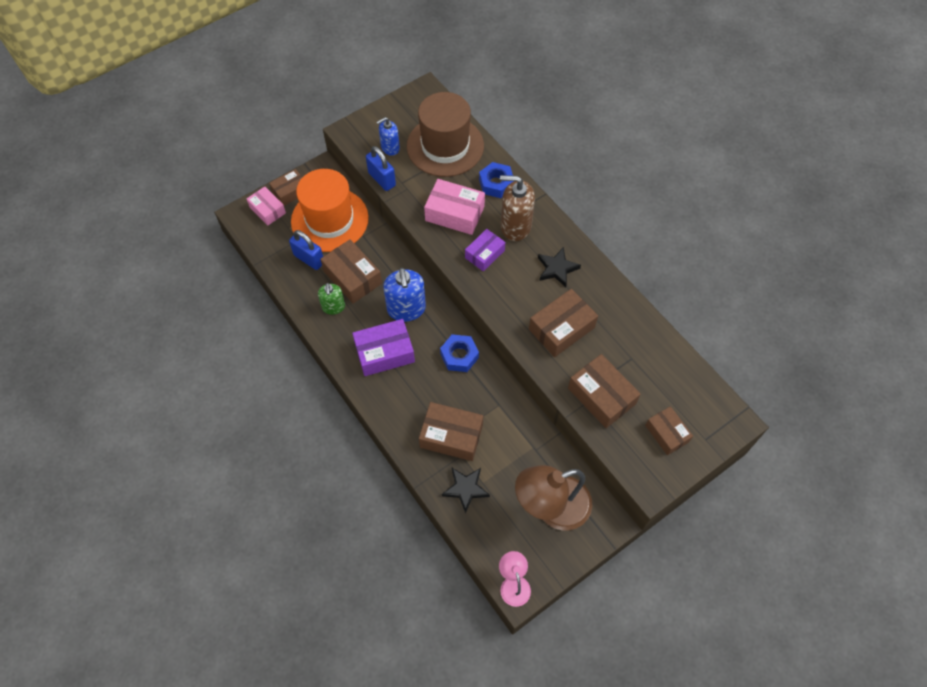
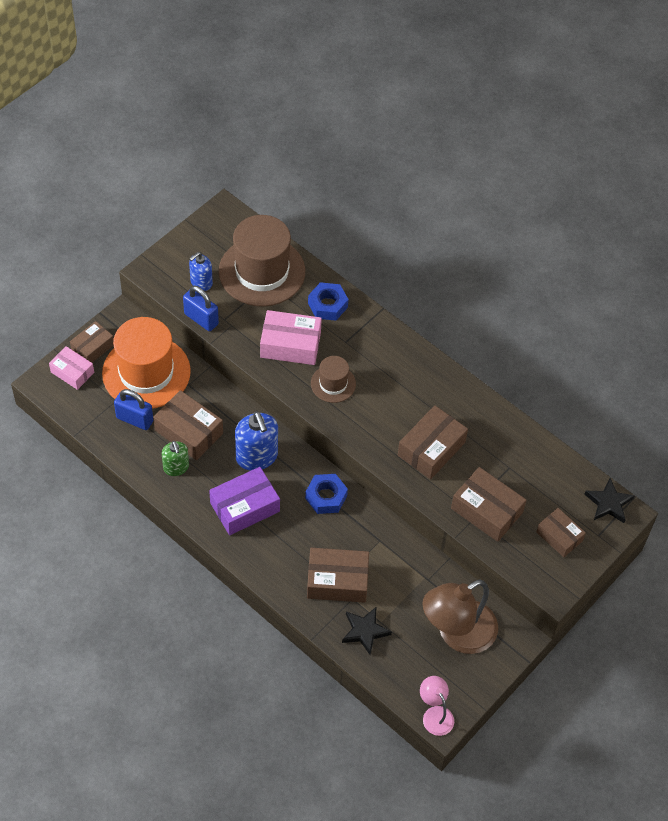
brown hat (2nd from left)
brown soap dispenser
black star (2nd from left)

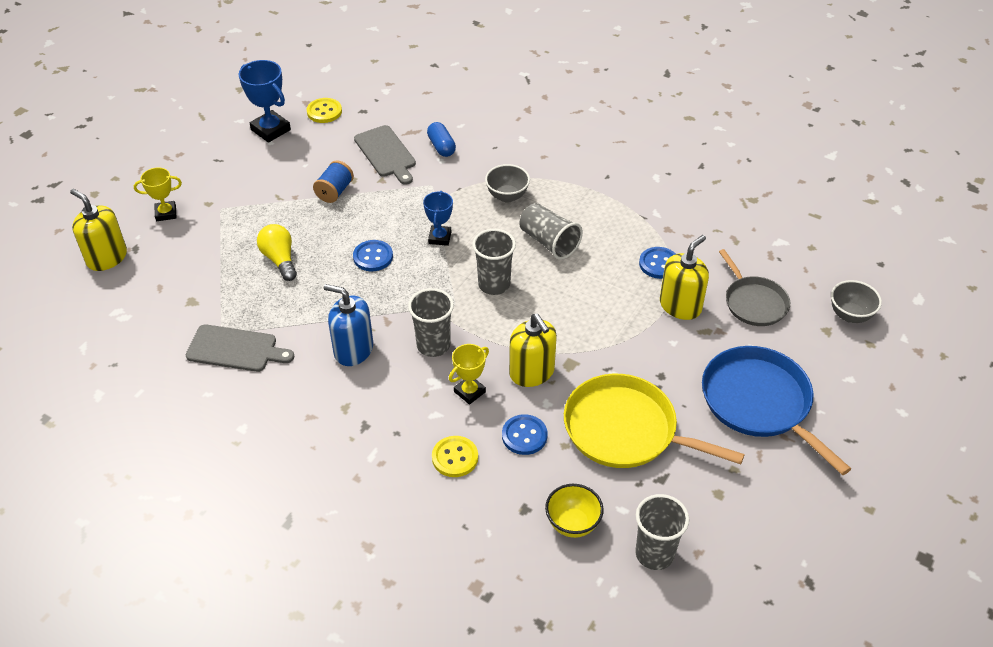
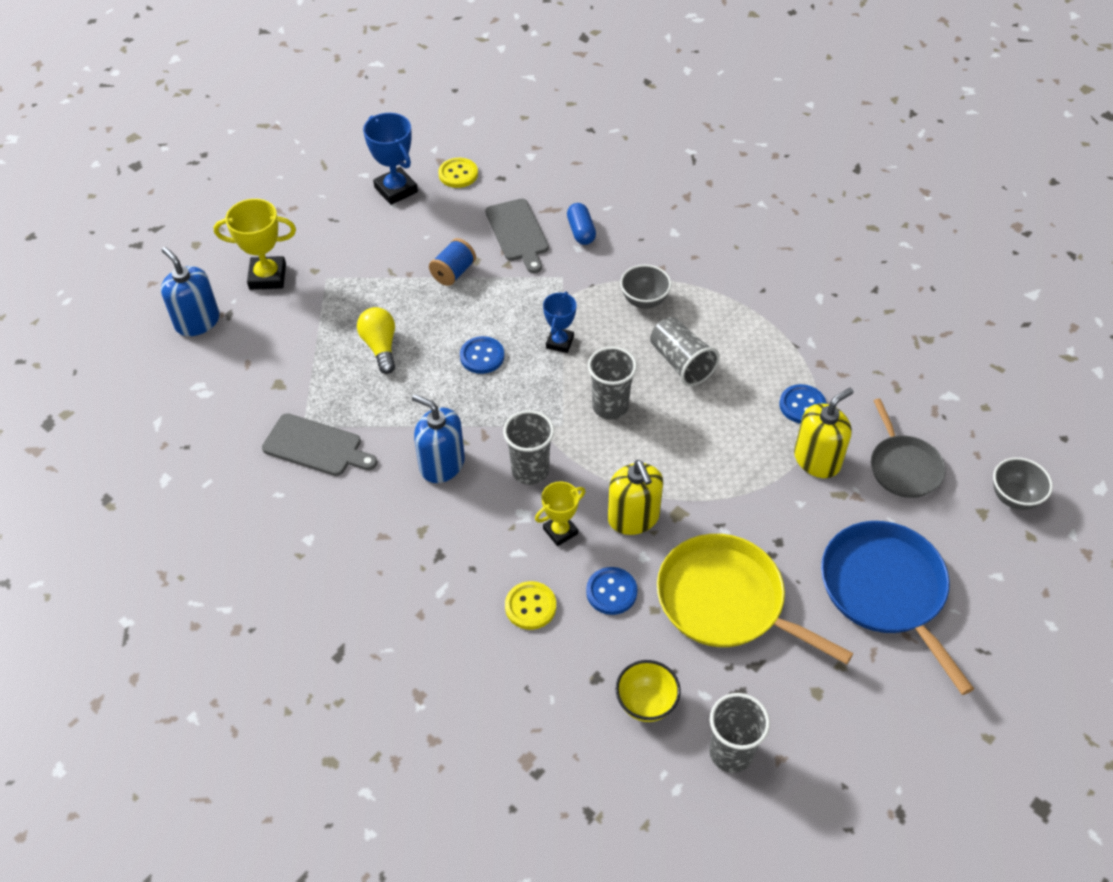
blue soap dispenser (1st from left)
yellow trophy (1st from left)

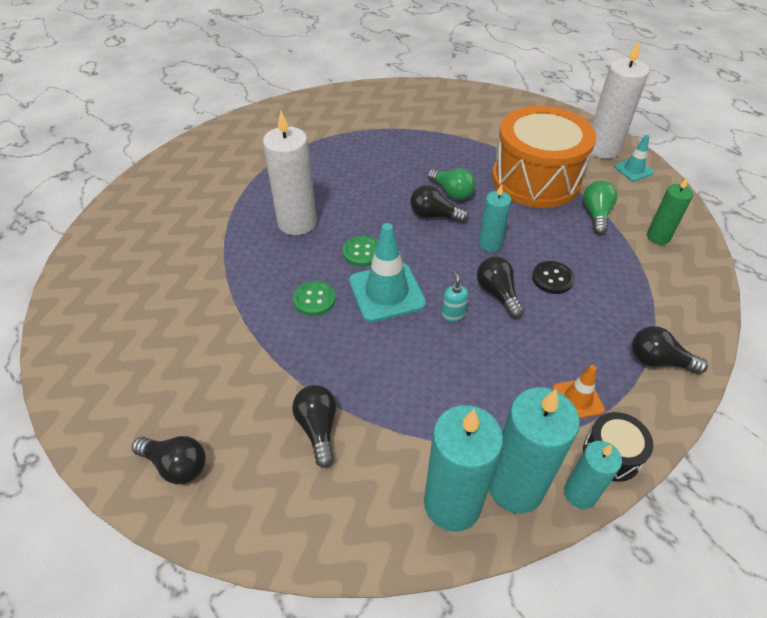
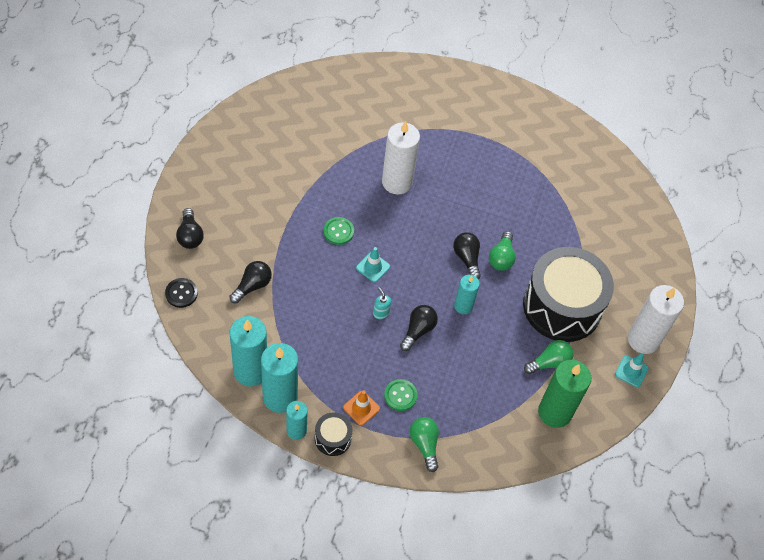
green button (2nd from left)
turquoise traffic cone (1st from left)
turquoise soap dispenser
black drum (2nd from left)
black button
green light bulb (1st from left)
green candle

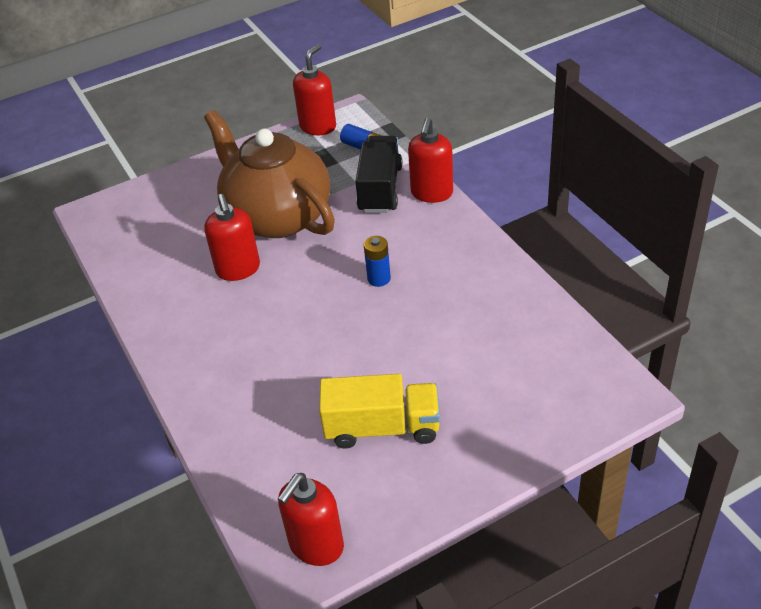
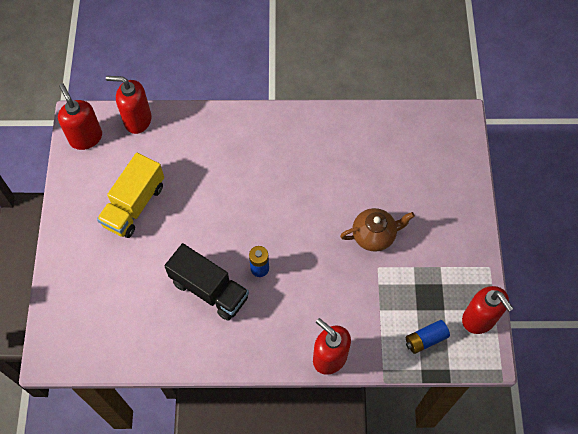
brown teapot
red soap dispenser (2nd from left)
black truck

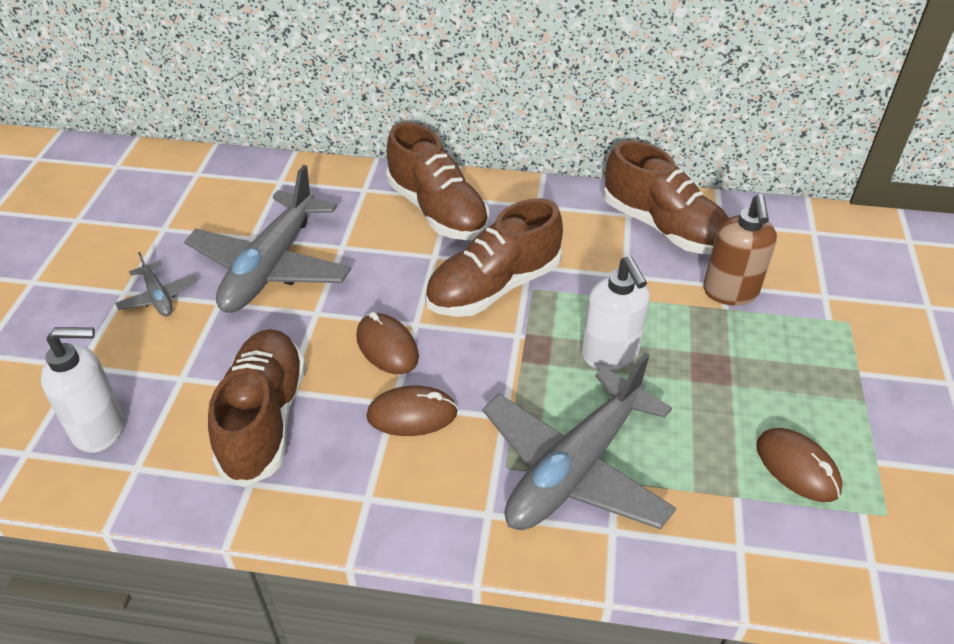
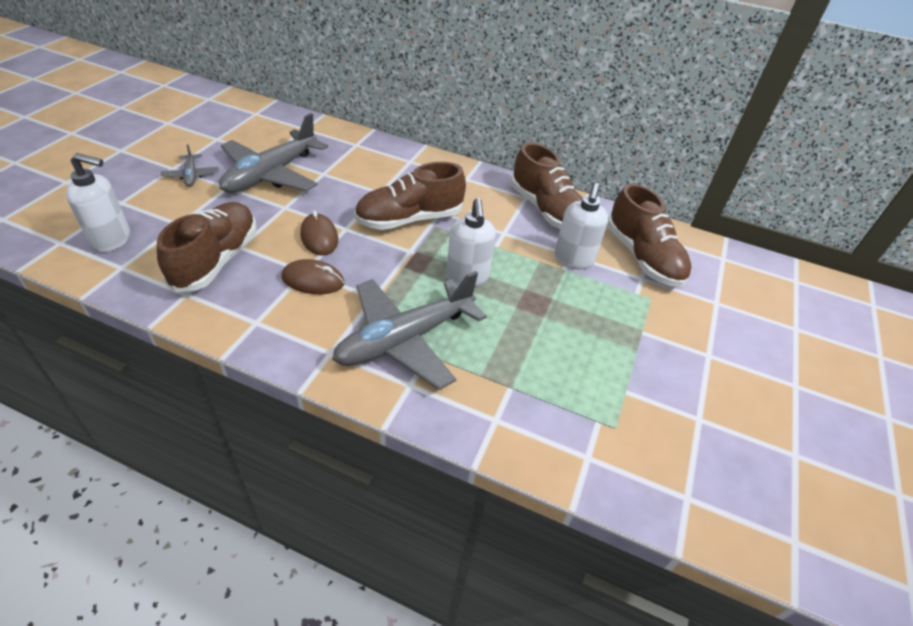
brown shoe (4th from left)
white soap dispenser (3rd from left)
brown mouse (3rd from left in the first image)

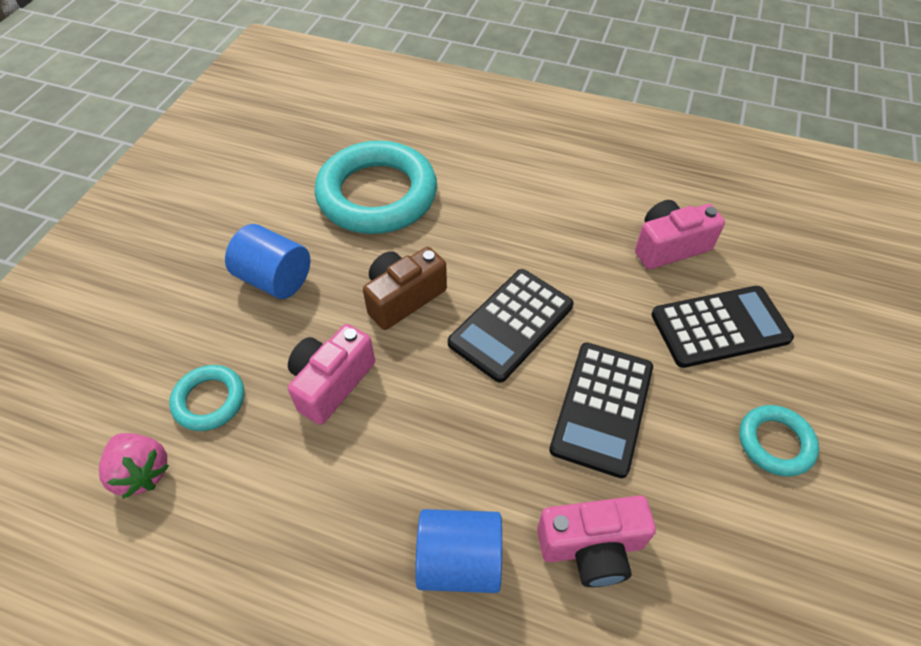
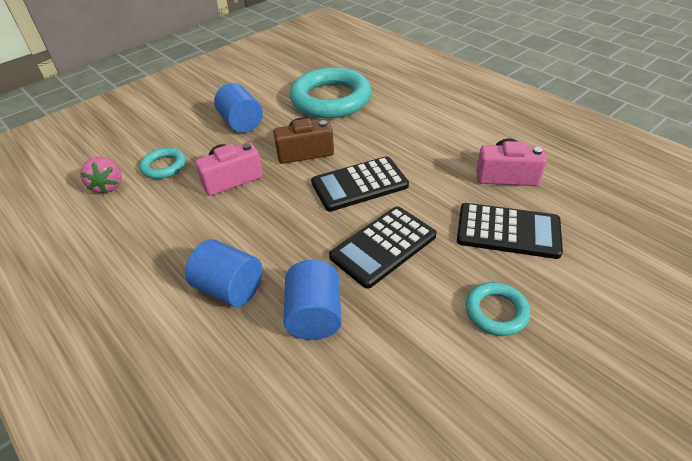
blue cylinder (3rd from left)

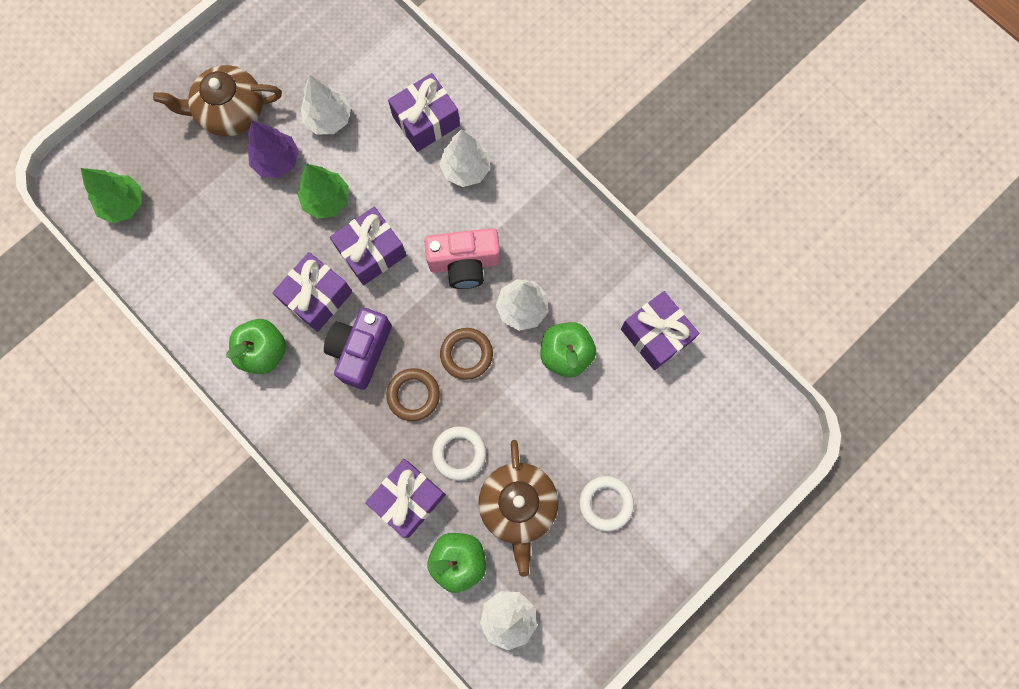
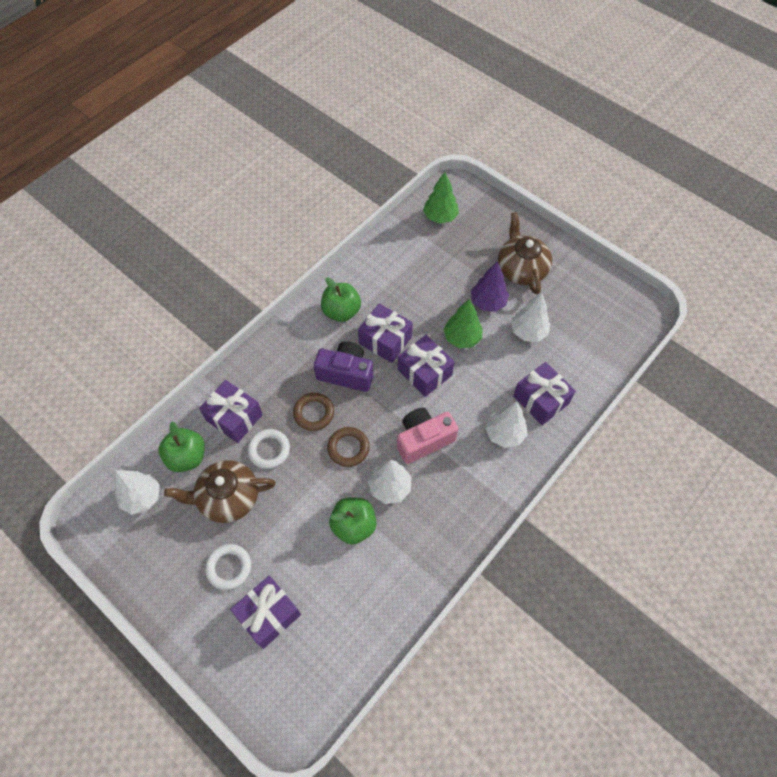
pink camera
purple gift (2nd from left)

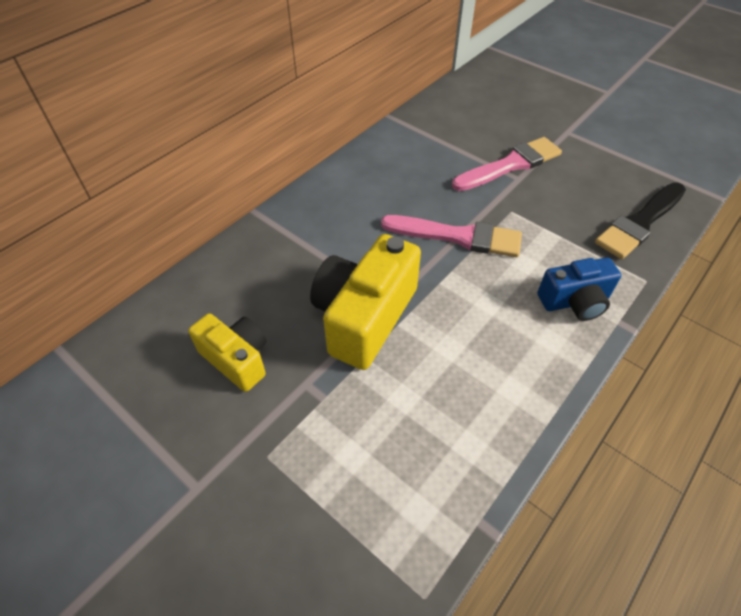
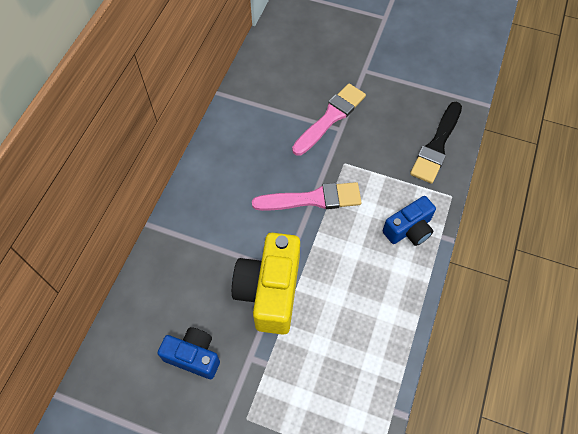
blue camera (1st from left)

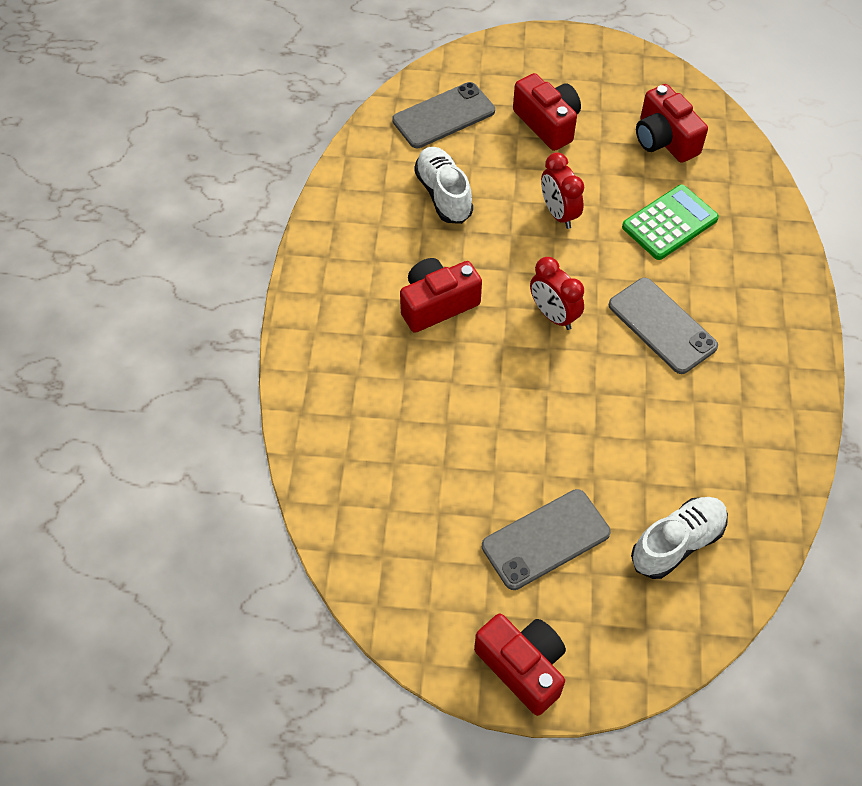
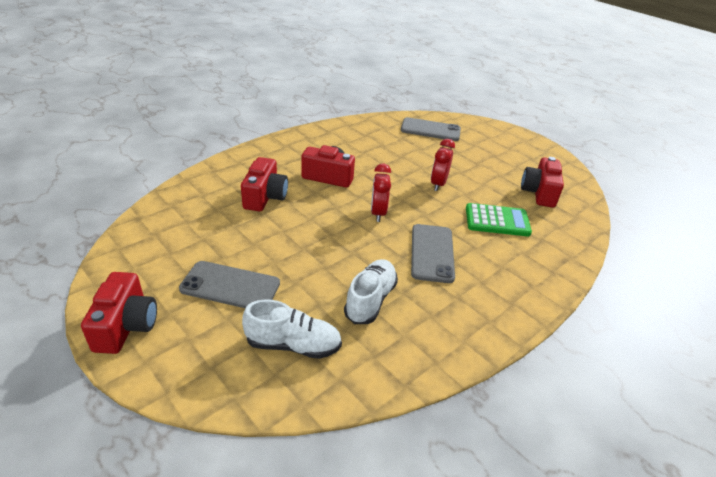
white shoe (2nd from left)
red camera (2nd from left)

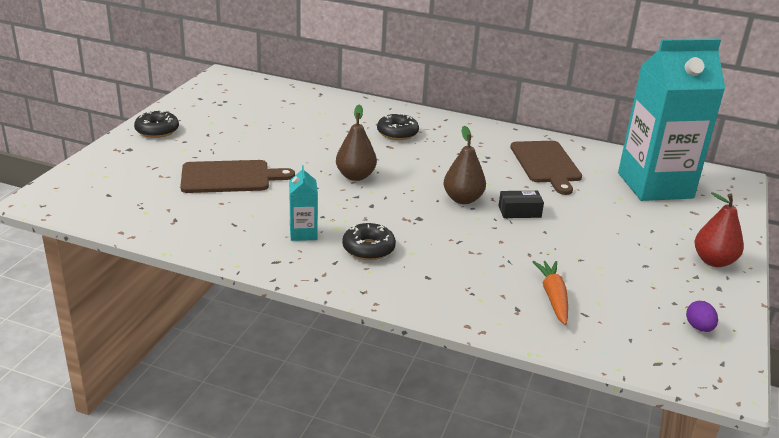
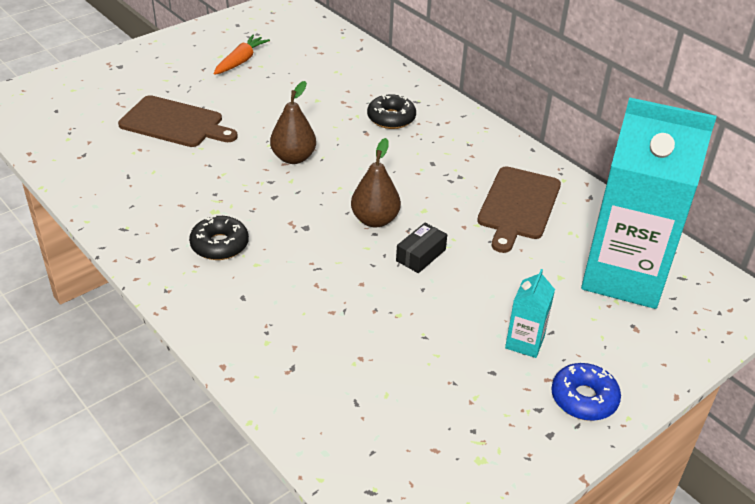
black donut (1st from left in the first image)
turquoise carton (1st from left)
black box
orange carrot
purple egg
blue donut

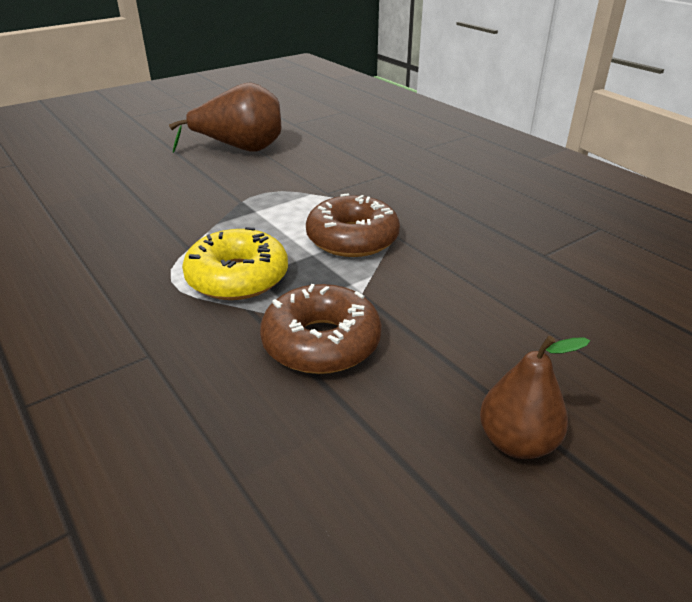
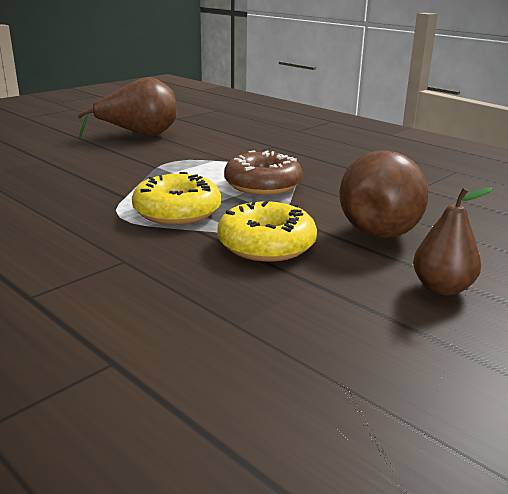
yellow donut (2nd from left)
brown pear (2nd from left)

